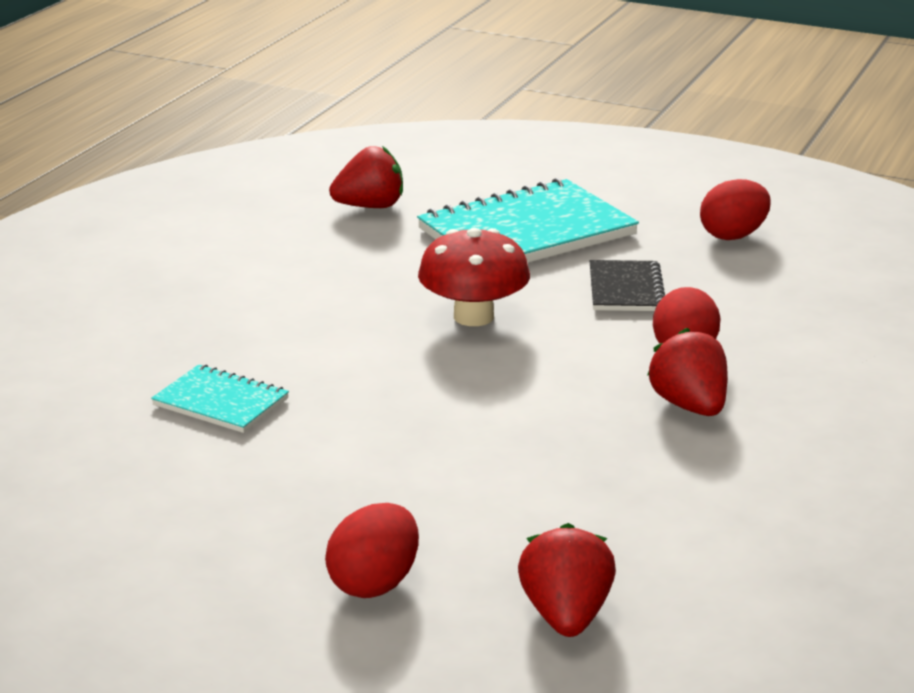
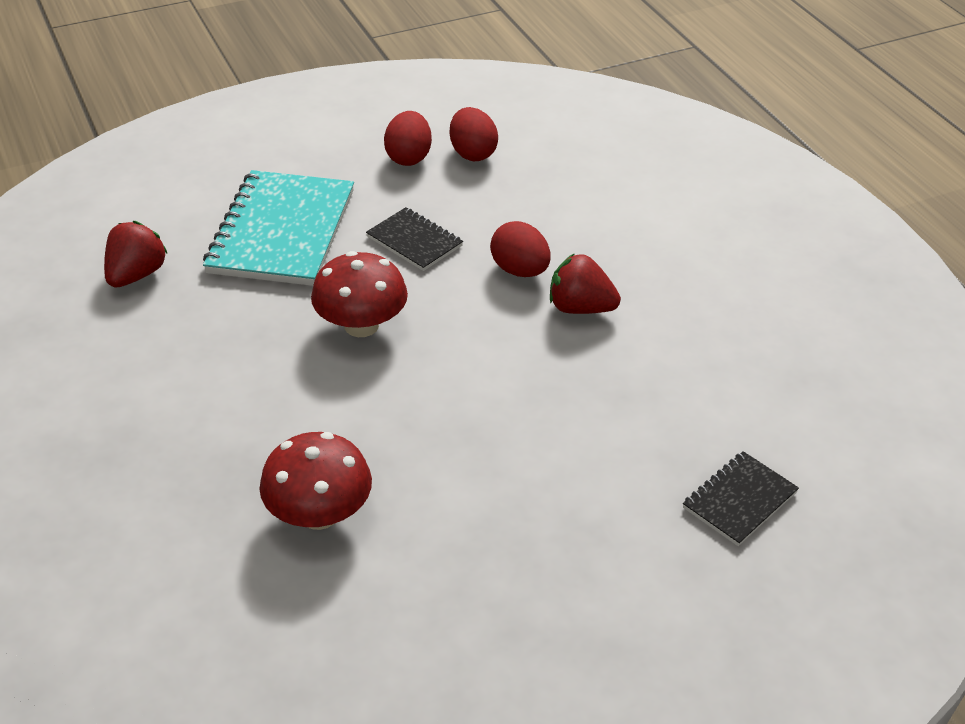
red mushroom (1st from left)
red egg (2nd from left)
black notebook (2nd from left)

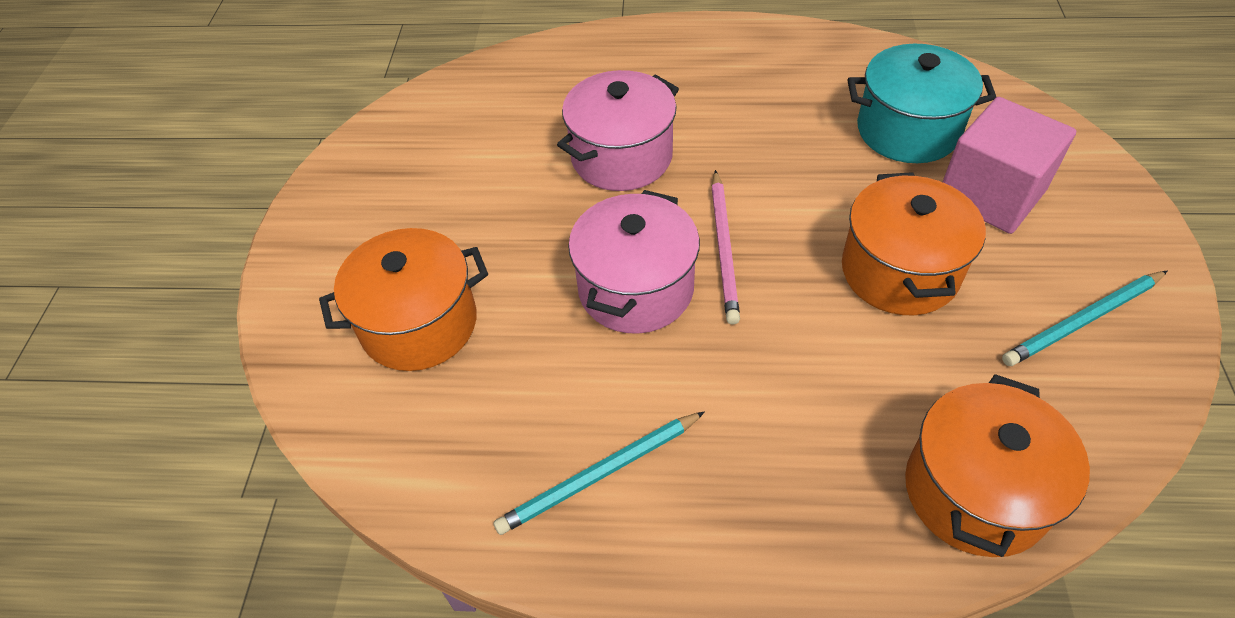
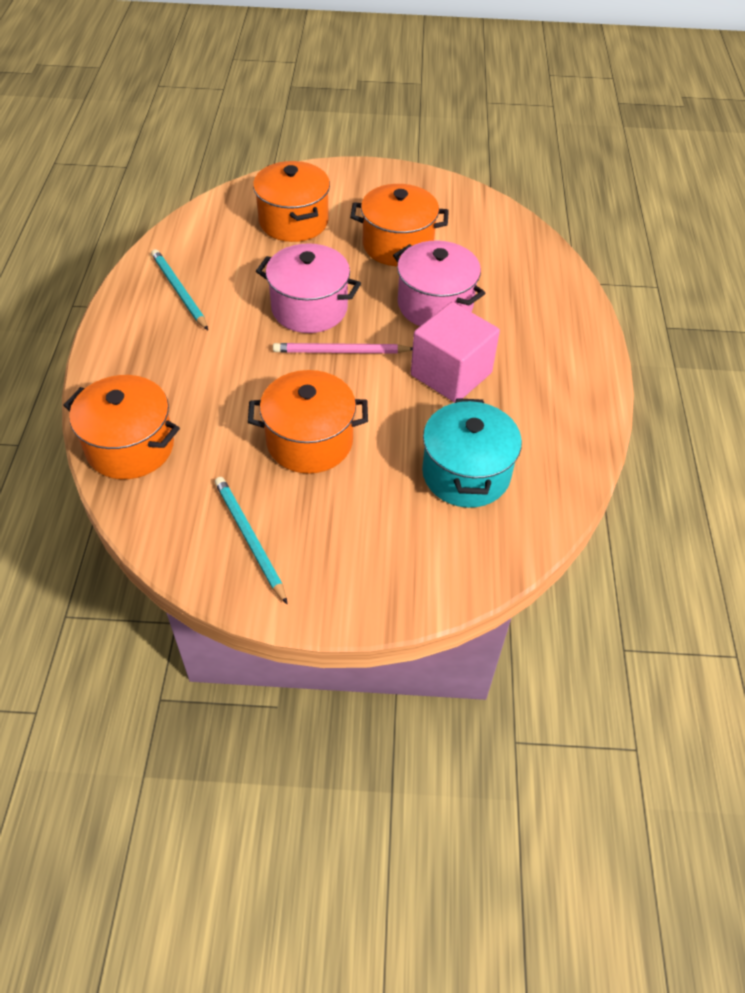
pink cube
orange pot (4th from left)

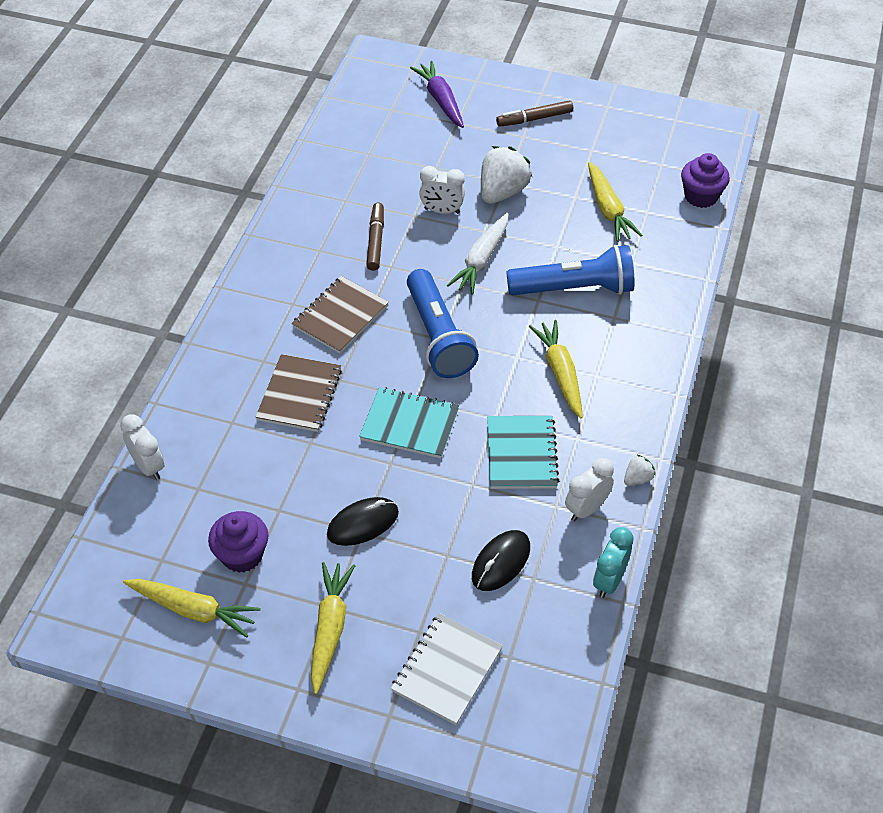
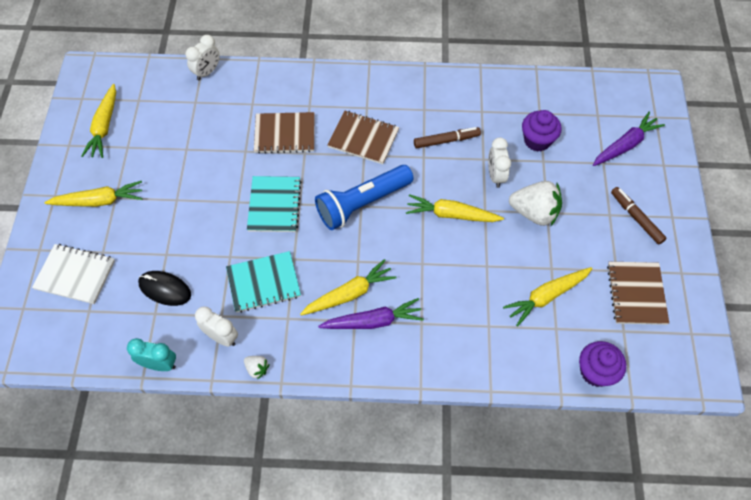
purple cupcake (1st from left)
black mouse (1st from left in the first image)
yellow carrot (4th from left)
blue flashlight (2nd from left in the first image)
purple carrot (1st from left)
brown notebook (3rd from left)

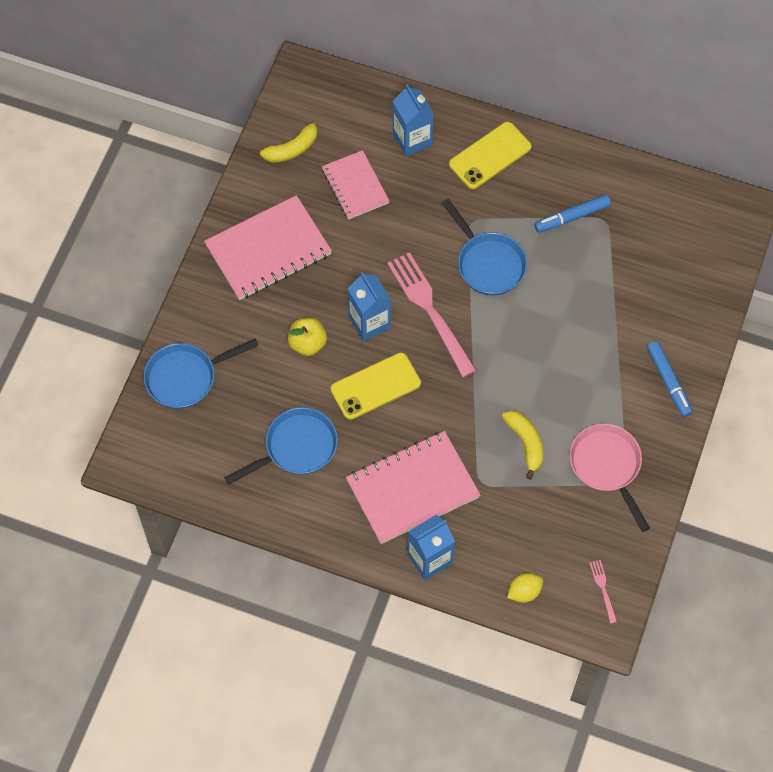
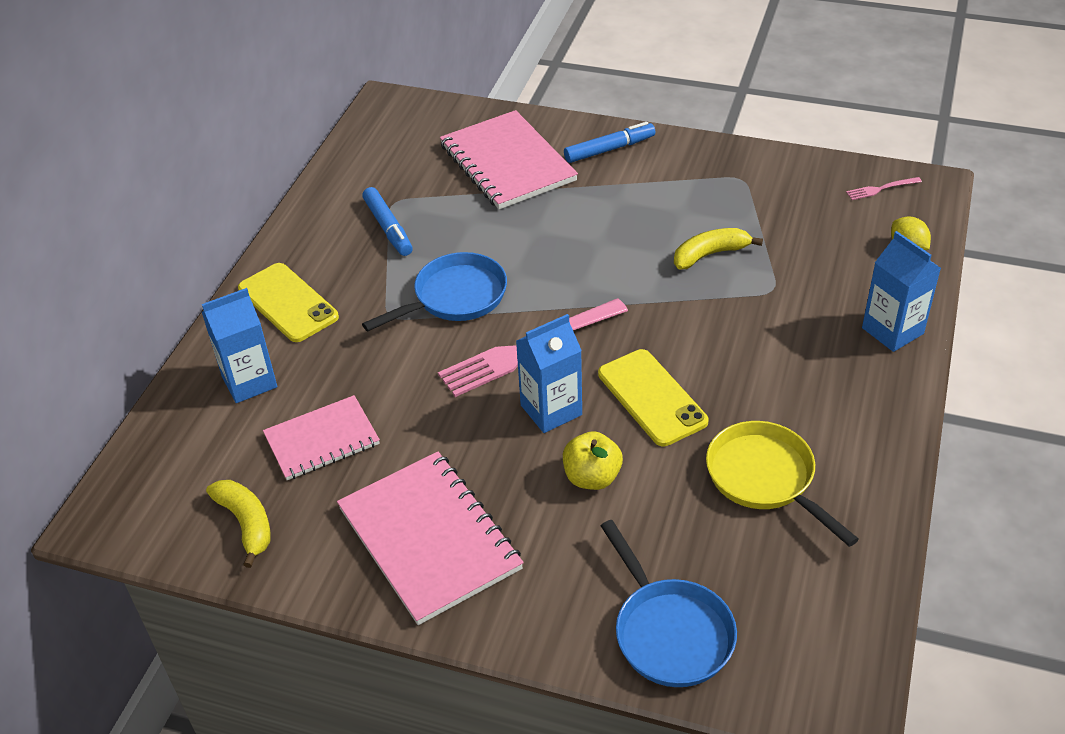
yellow pan
pink notebook (3rd from left)
pink pan

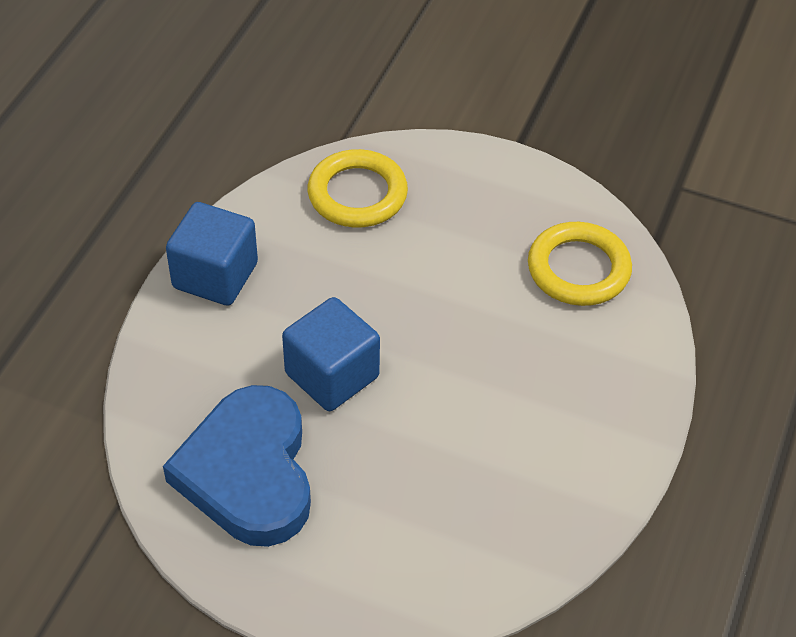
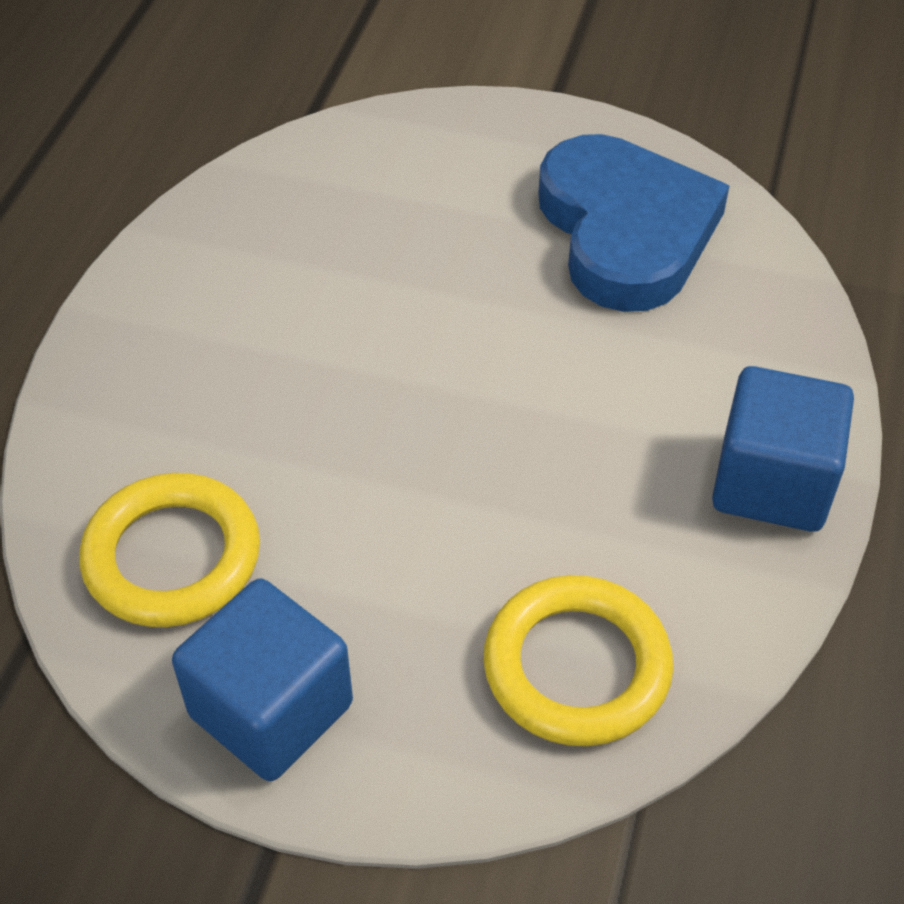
blue cube (1st from left)

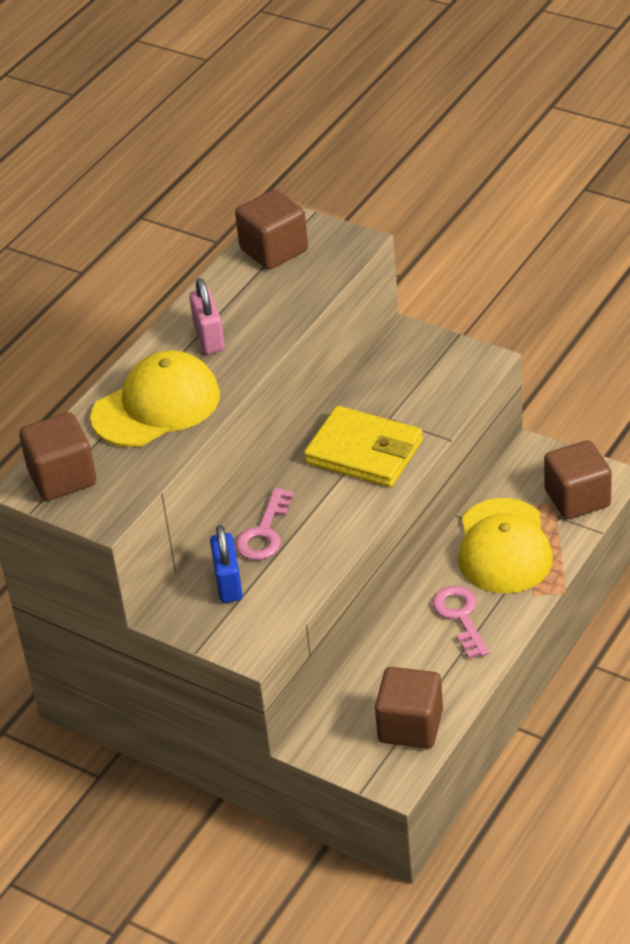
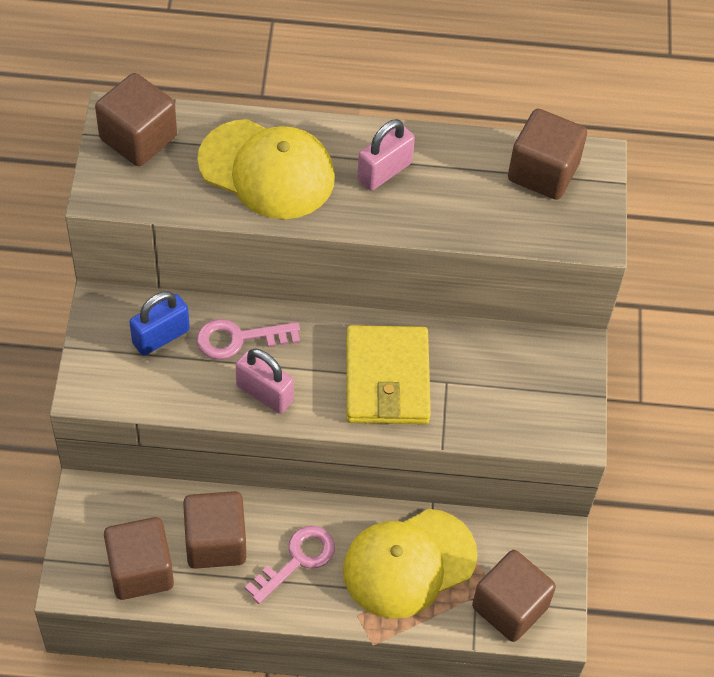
brown cube (3rd from left)
pink padlock (1st from left)

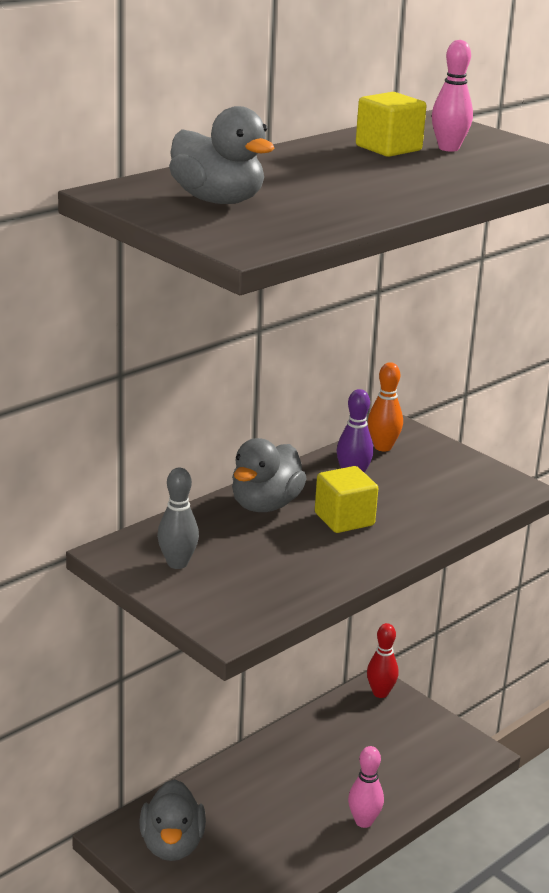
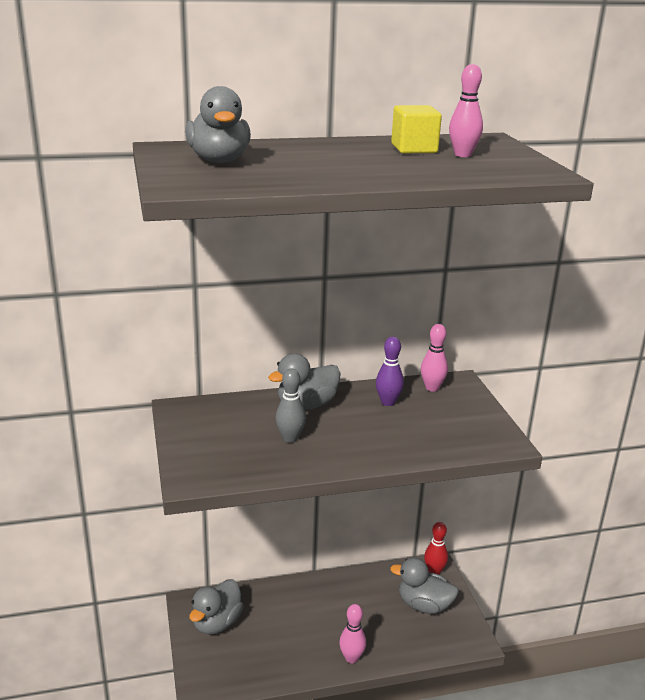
grey bowling pin
yellow cube (1st from left in the first image)
pink bowling pin (2nd from left)
grey duck (4th from left)

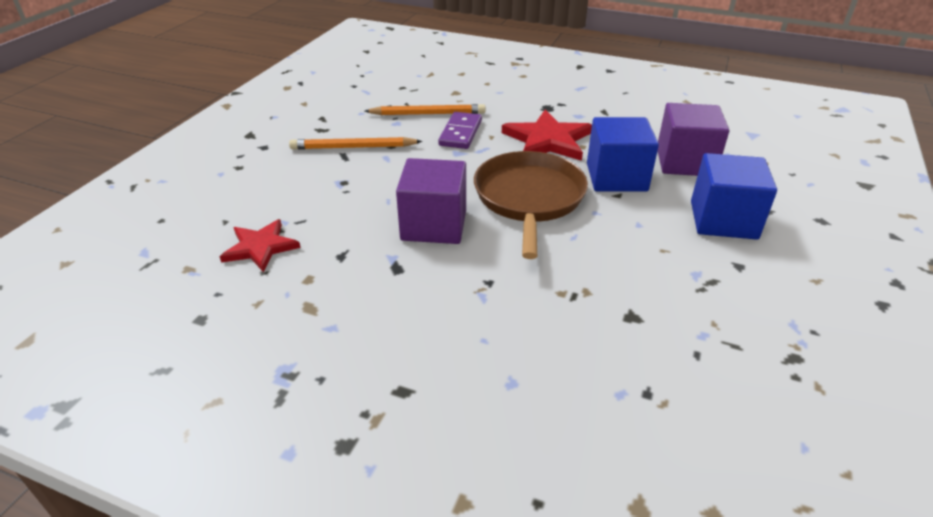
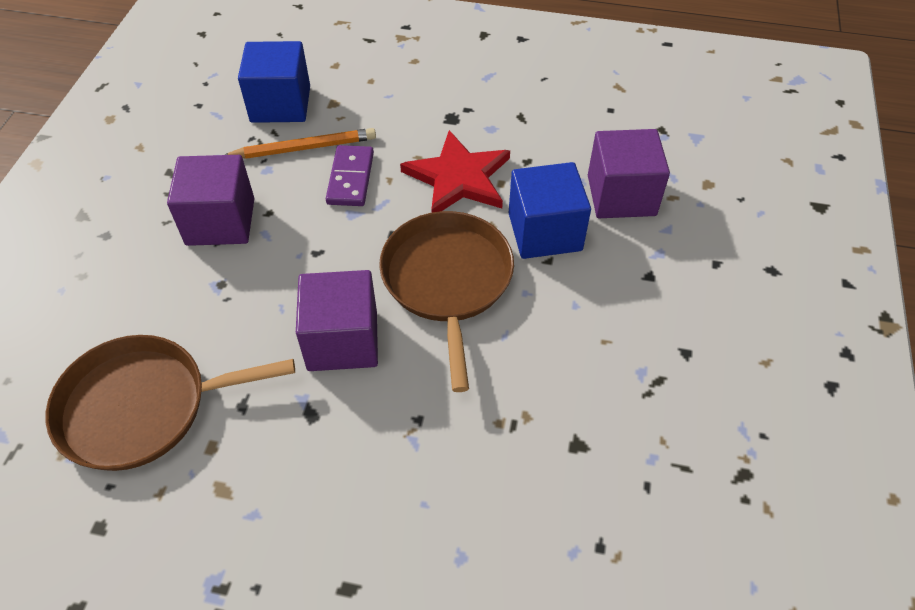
brown pan (1st from left)
purple cube (1st from left)
blue cube (1st from left)

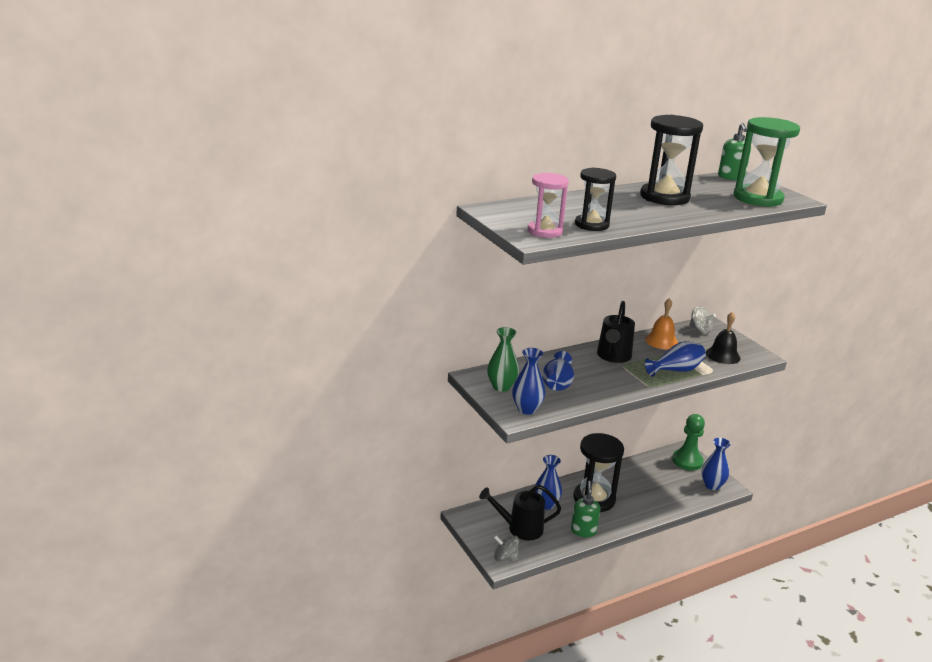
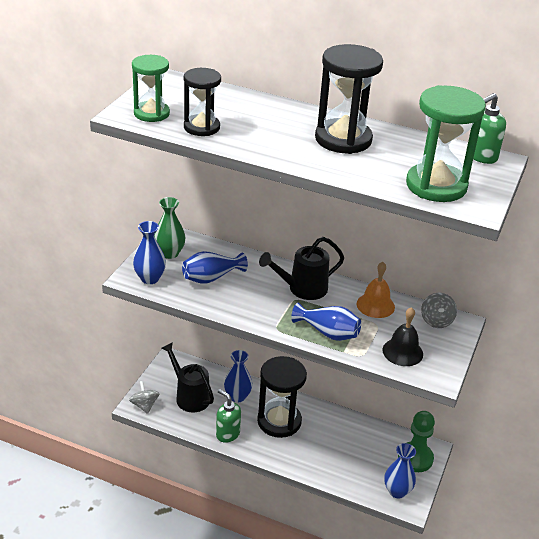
green hourglass (1st from left)
green soap dispenser (1st from left)

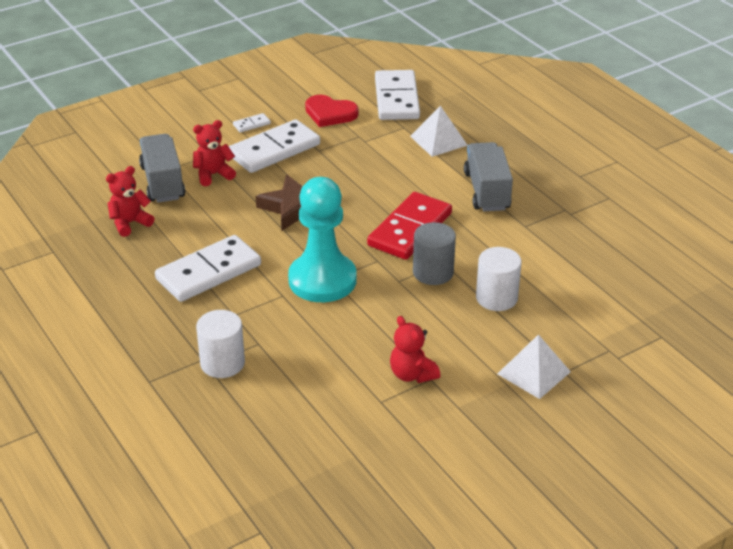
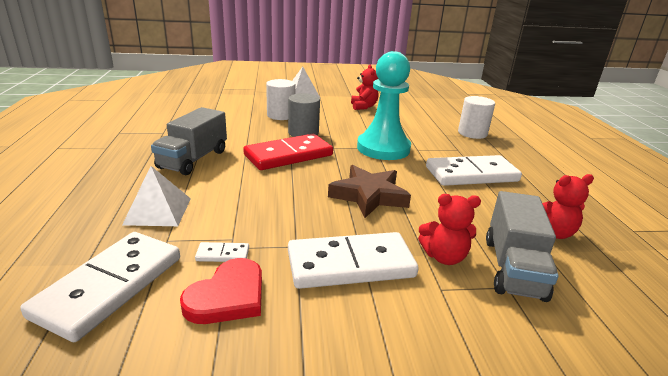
white domino (2nd from left)
red heart

